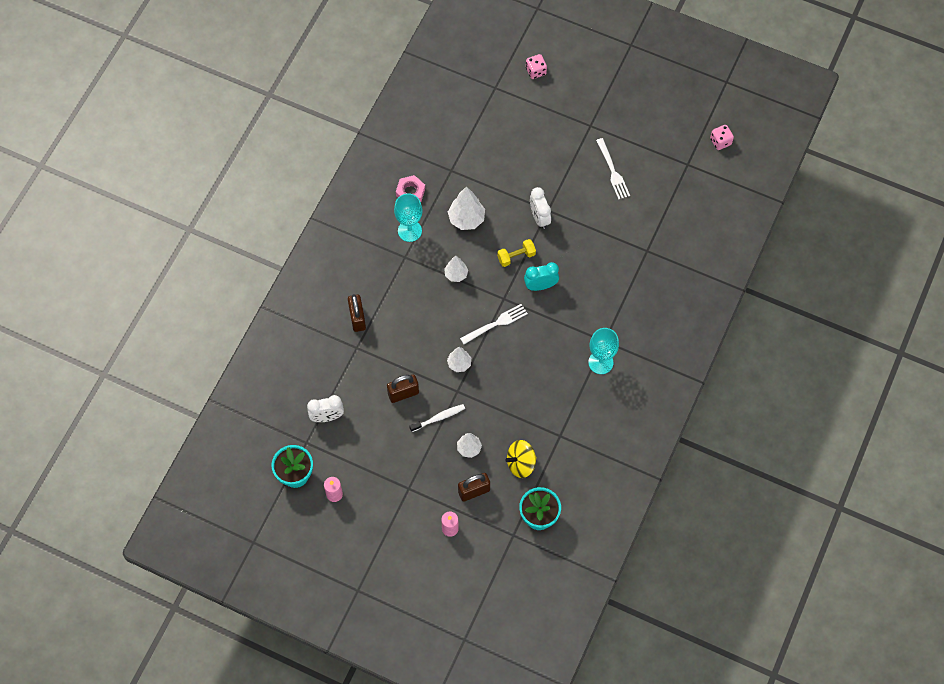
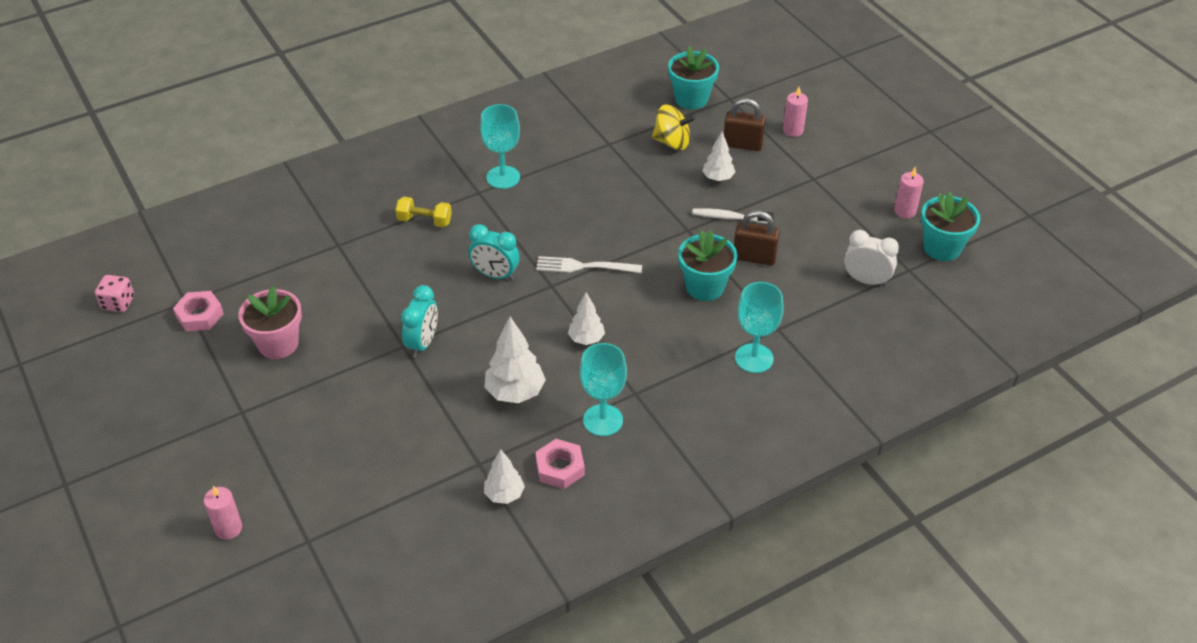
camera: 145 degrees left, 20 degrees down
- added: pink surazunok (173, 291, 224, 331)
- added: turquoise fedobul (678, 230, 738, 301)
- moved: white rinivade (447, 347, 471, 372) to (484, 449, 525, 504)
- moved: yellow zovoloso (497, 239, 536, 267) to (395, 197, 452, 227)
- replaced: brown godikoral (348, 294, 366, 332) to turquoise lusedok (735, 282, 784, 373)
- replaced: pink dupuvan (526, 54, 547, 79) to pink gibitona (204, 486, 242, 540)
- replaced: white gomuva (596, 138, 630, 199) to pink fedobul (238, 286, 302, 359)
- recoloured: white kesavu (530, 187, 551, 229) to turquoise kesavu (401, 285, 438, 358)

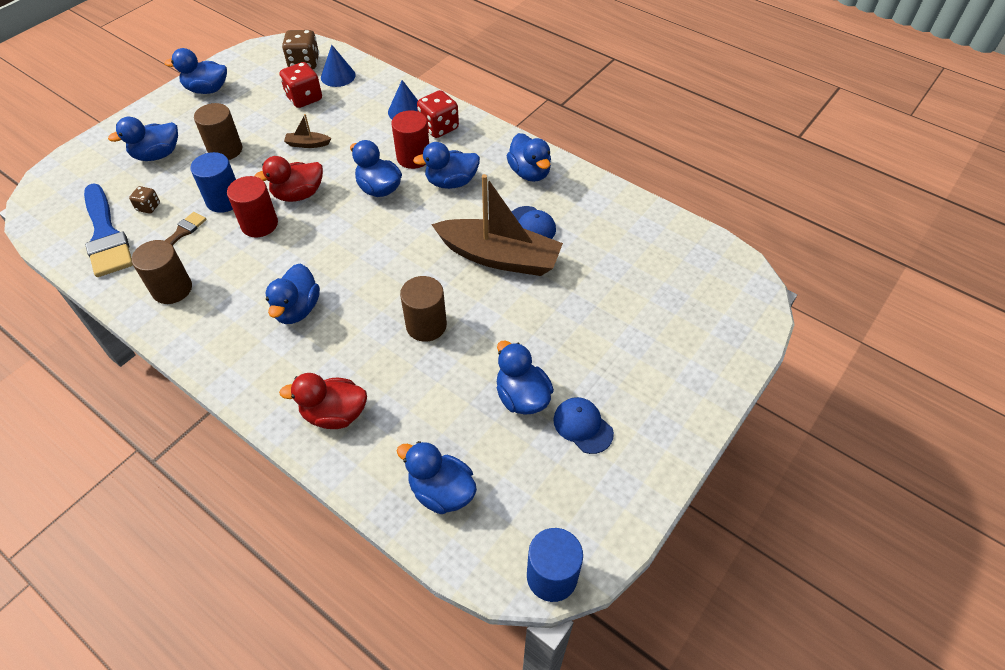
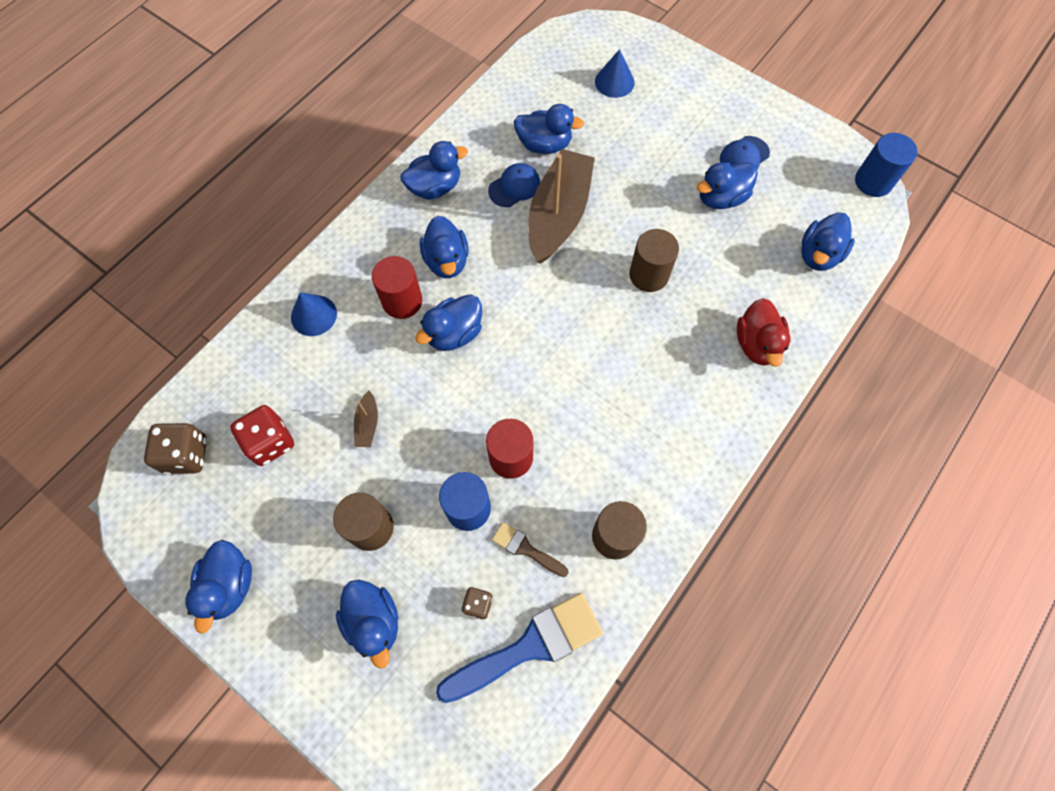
camera: 90 degrees left, 15 degrees up
- removed: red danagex (254, 156, 323, 202)
- removed: red dupuvan (417, 90, 459, 138)
- moved: blue danagex (265, 264, 320, 324) to (514, 104, 584, 154)
- moved: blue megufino (321, 45, 356, 87) to (595, 49, 635, 98)

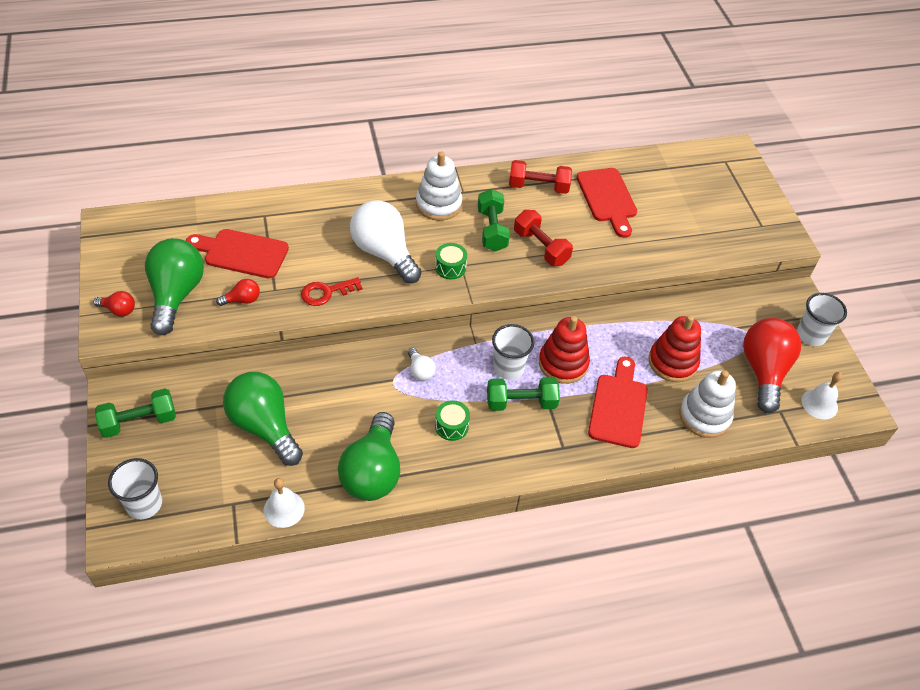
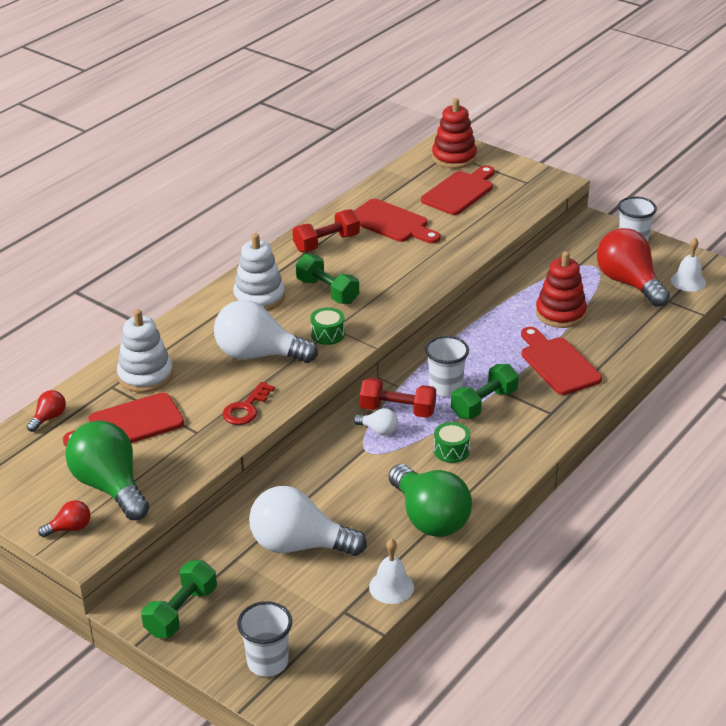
camera: 35 degrees left, 15 degrees down
- added: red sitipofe (421, 165, 495, 215)
- moved: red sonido (216, 279, 260, 306) to (27, 390, 66, 432)
- moved: red zovoloso (514, 210, 573, 266) to (360, 378, 436, 418)
- moved: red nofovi (539, 316, 590, 384) to (432, 98, 477, 168)
- moved: white nofovi (679, 370, 736, 438) to (117, 309, 173, 393)
- recoloured: green sonido (223, 372, 303, 466) to white sonido (249, 486, 367, 556)

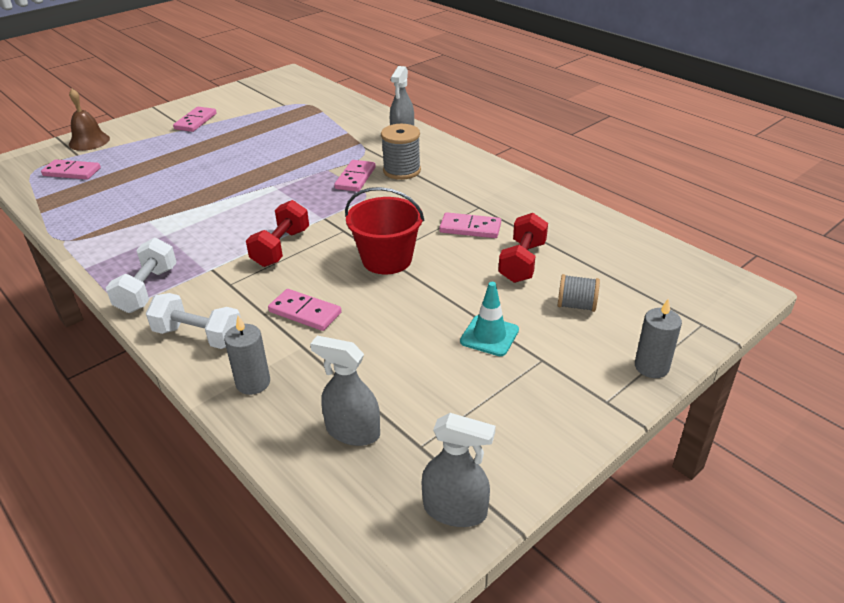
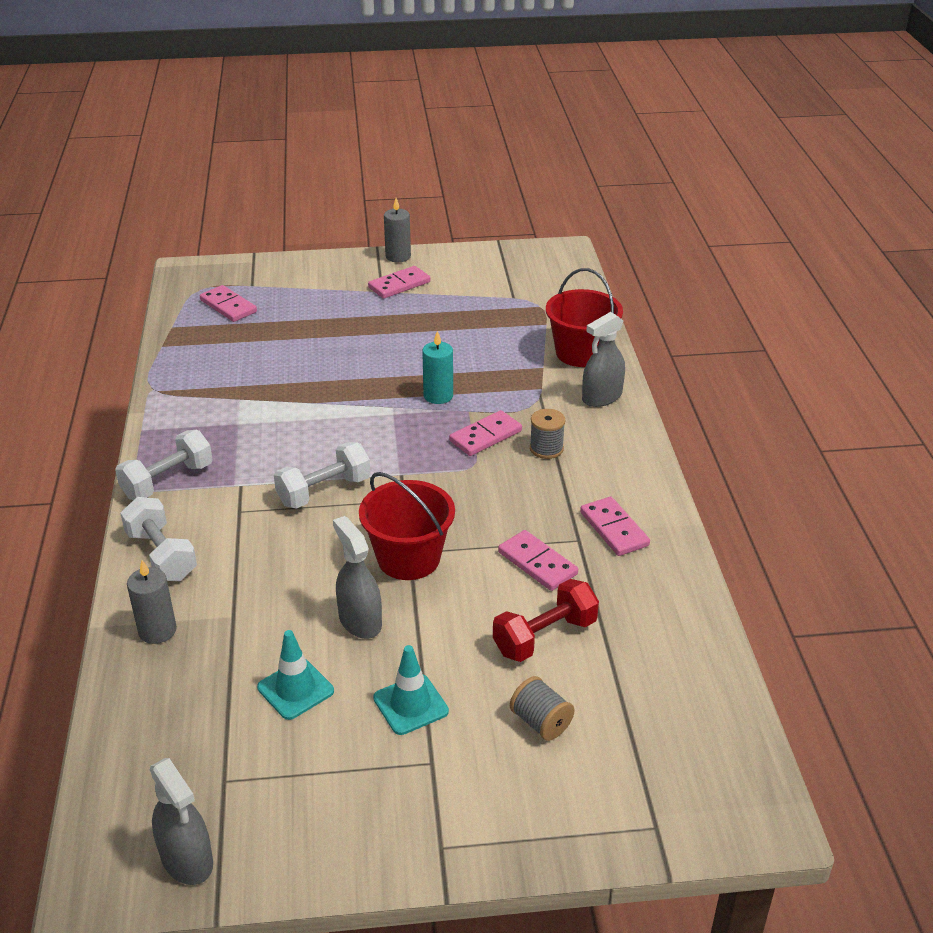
camera: 35 degrees right, 0 degrees up
- removed: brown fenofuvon (69, 89, 110, 151)
- added: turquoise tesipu (257, 630, 334, 720)
- added: turquoise gibitona (422, 331, 453, 404)
- added: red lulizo (546, 268, 623, 367)
- moved: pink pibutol (268, 289, 342, 331) to (580, 497, 650, 556)
- moved: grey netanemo (310, 336, 380, 446) to (333, 516, 382, 639)
- moved: grey gibitona (635, 298, 682, 378) to (384, 198, 411, 262)
- recoloured: red zovoloso (246, 200, 309, 267) to white zovoloso (274, 442, 371, 509)
- resized: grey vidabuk (381, 124, 421, 180) = (530, 409, 565, 459) x0.66

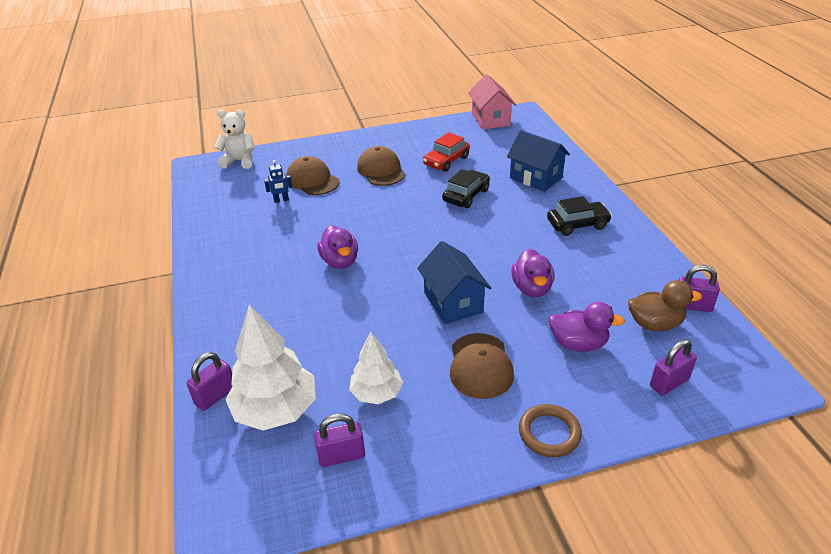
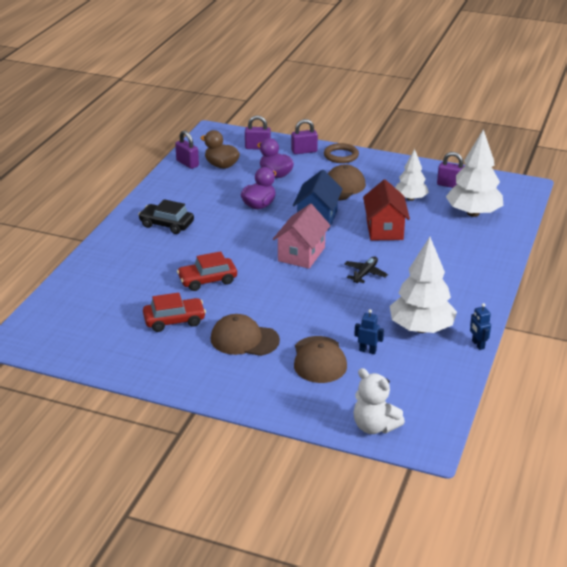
camera: 145 degrees left, 5 degrees down
- removed: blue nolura (507, 130, 570, 192)
- added: red nolura (363, 180, 410, 241)
- added: white rinivade (390, 237, 457, 333)
- added: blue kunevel (470, 303, 491, 350)
- moved: purple godikoral (187, 352, 232, 411) to (291, 119, 318, 154)
- moved: pink nolura (468, 74, 516, 130) to (273, 204, 331, 269)
- replaced: purple danagex (317, 225, 358, 269) to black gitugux (344, 256, 388, 283)
- recoloured: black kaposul (442, 169, 490, 208) to red kaposul (177, 251, 237, 291)
- turned: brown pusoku (357, 146, 406, 186) = (211, 314, 280, 356) 90 degrees clockwise

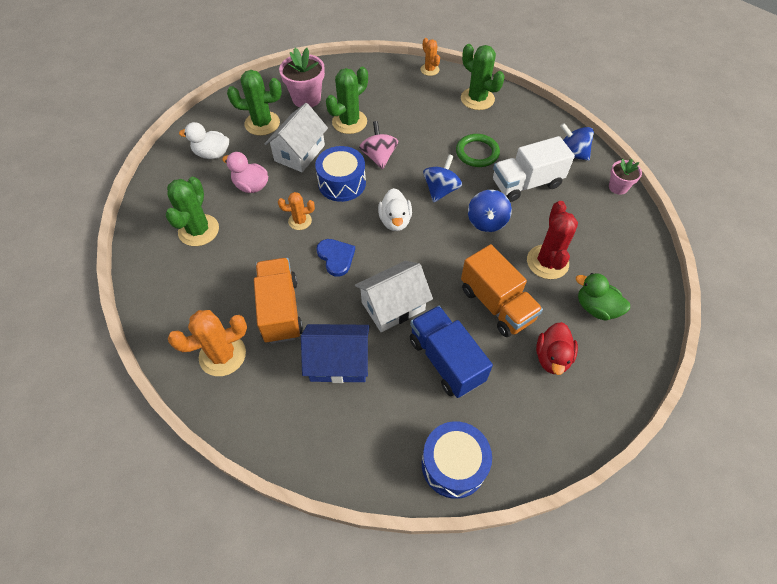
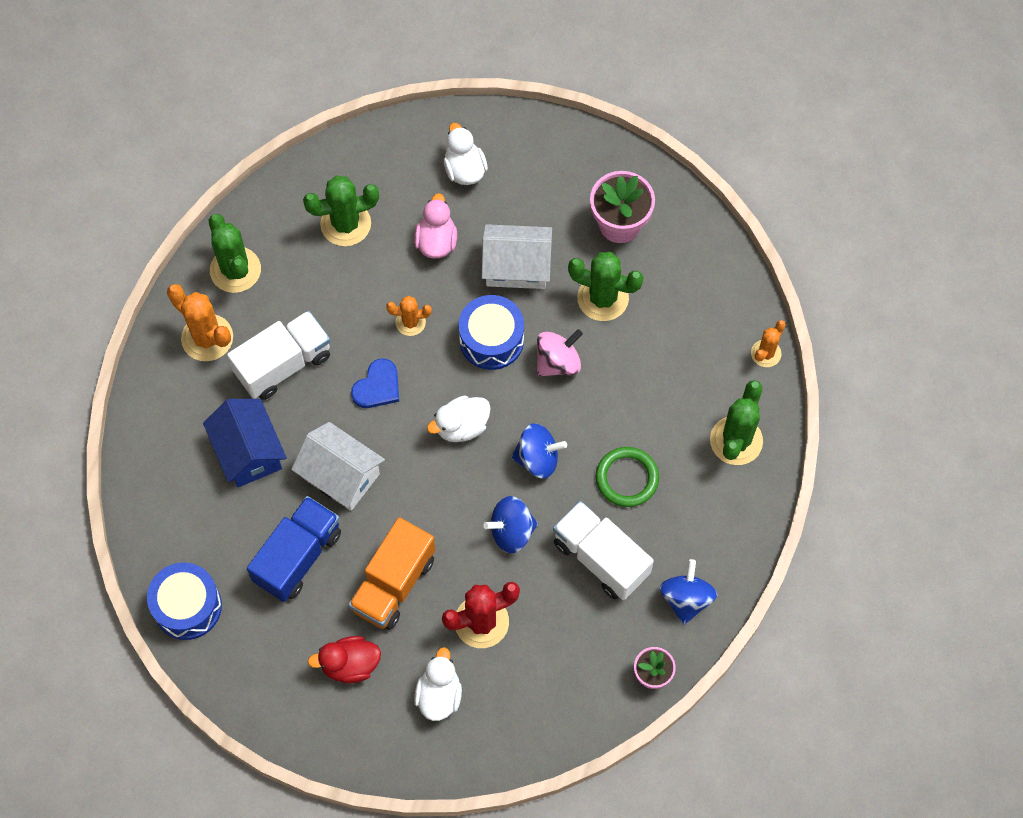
camera: 65 degrees right, 10 degrees up
- moved: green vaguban (227, 70, 282, 136) to (209, 214, 261, 293)
- recoloured: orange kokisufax (254, 258, 303, 344) to white kokisufax (227, 311, 331, 400)
- recoloured: green danagex (576, 273, 630, 321) to white danagex (414, 647, 462, 721)
- turned: orange vaguban (278, 192, 315, 230) = (386, 296, 432, 336) 60 degrees counterclockwise

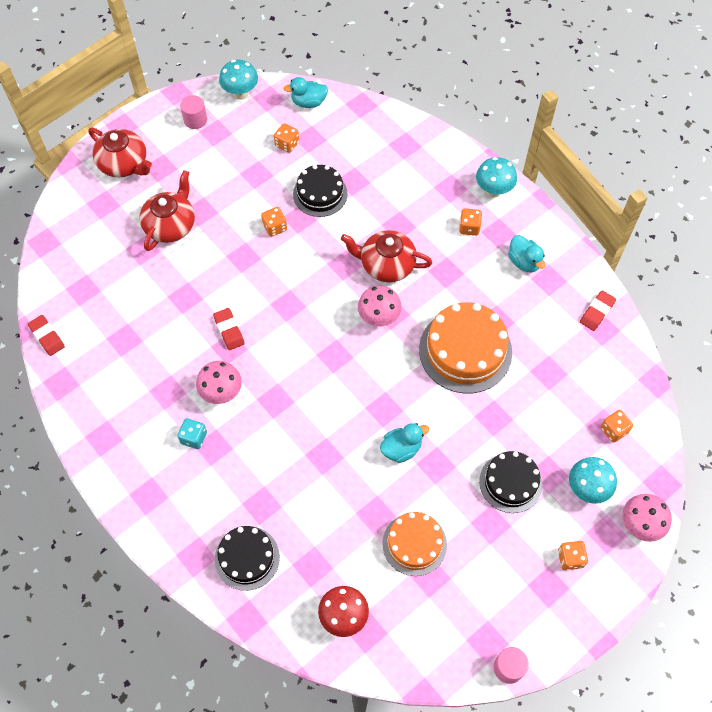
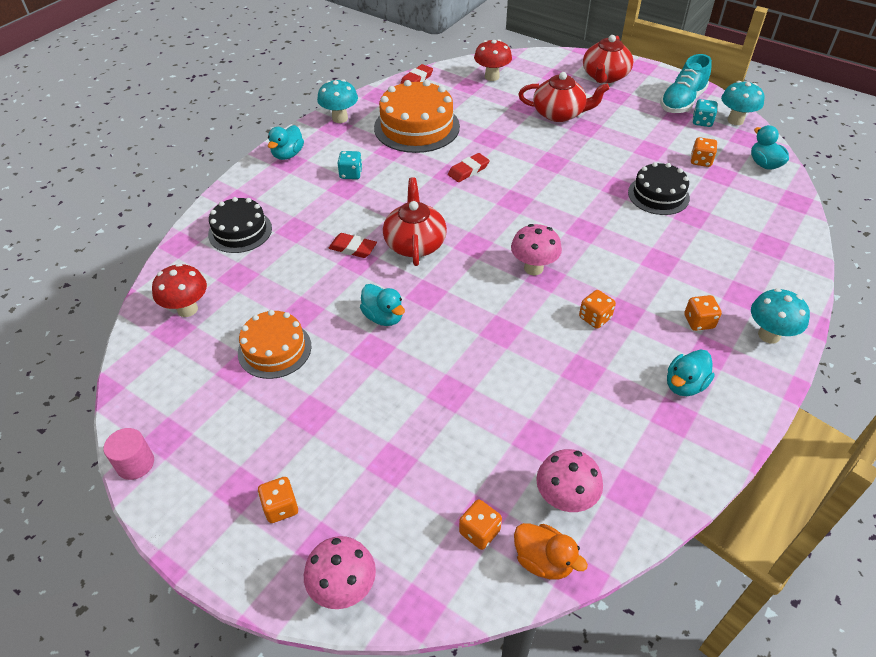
camera: 75 degrees right, 15 degrees down
- removed: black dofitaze (479, 451, 542, 513)
- added: turquoise danagex (268, 125, 304, 160)
- added: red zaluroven (474, 39, 512, 81)
- added: orange danagex (514, 523, 588, 580)
- added: turquoise dupuvan (693, 99, 717, 127)
- moved: pink zaluroven (196, 361, 242, 404) to (536, 449, 603, 512)
- moved: orange dupuvan (261, 207, 287, 237) to (579, 290, 616, 329)
- moved: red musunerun (341, 230, 432, 282) to (383, 177, 447, 266)
- moved: orange dofitaze (419, 302, 512, 393) to (374, 80, 460, 153)
- moved: turquoise zaluroven (569, 457, 617, 504) to (317, 79, 358, 123)
- moved: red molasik (580, 290, 616, 331) to (329, 233, 377, 258)
- replaced: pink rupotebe (180, 95, 207, 129) to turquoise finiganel (660, 54, 712, 113)

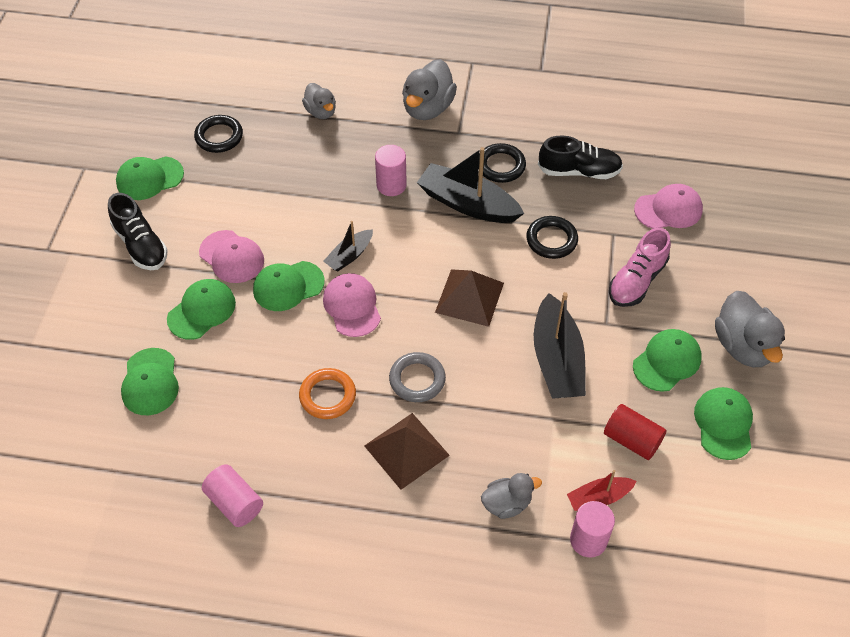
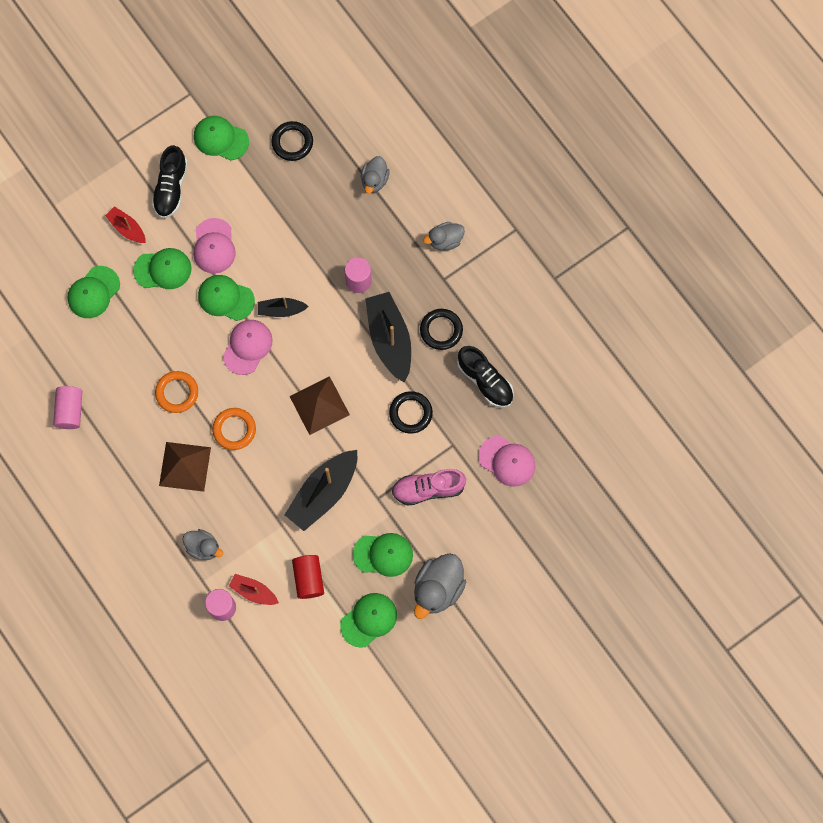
camera: 45 degrees right, 20 degrees up
- added: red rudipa (105, 206, 146, 243)
- recoloured: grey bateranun (389, 352, 446, 402) to orange bateranun (212, 408, 256, 450)
- resized: grey danagex (402, 59, 457, 120) = (423, 222, 465, 251) x0.61

